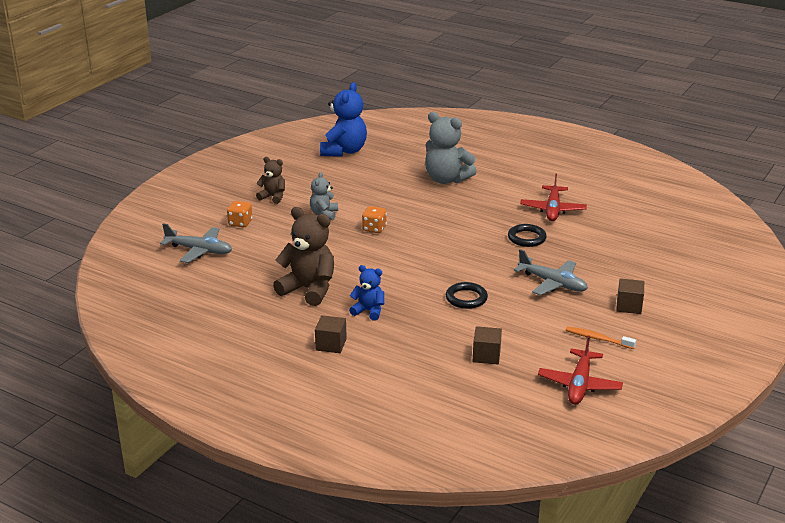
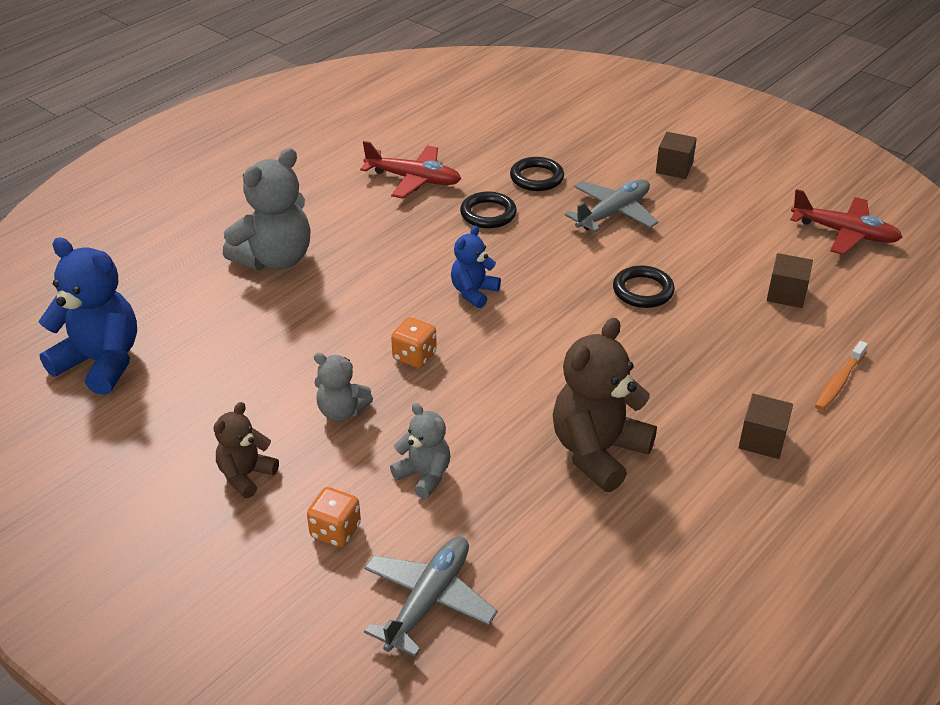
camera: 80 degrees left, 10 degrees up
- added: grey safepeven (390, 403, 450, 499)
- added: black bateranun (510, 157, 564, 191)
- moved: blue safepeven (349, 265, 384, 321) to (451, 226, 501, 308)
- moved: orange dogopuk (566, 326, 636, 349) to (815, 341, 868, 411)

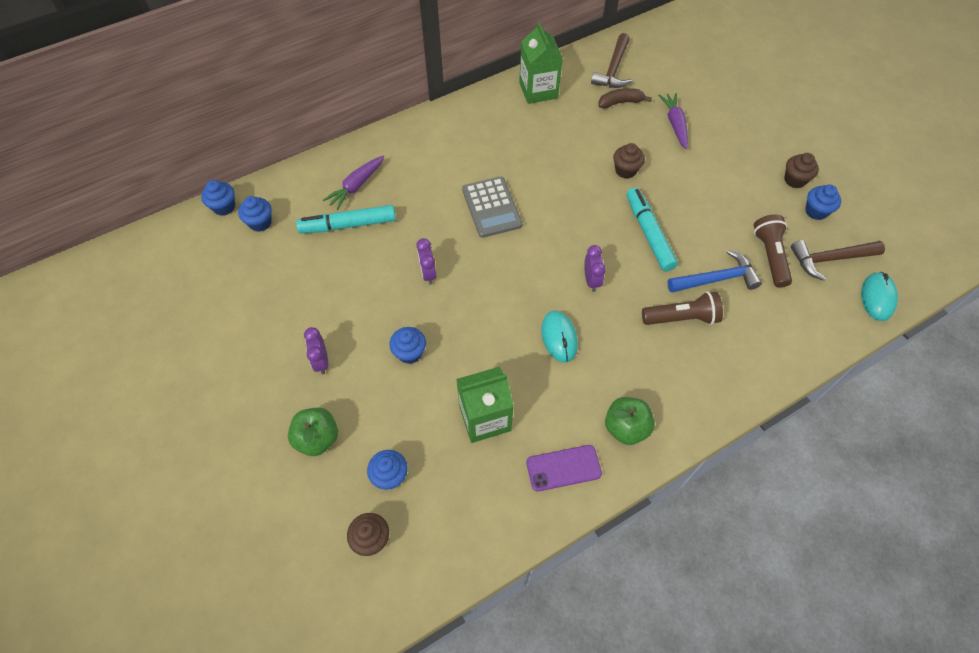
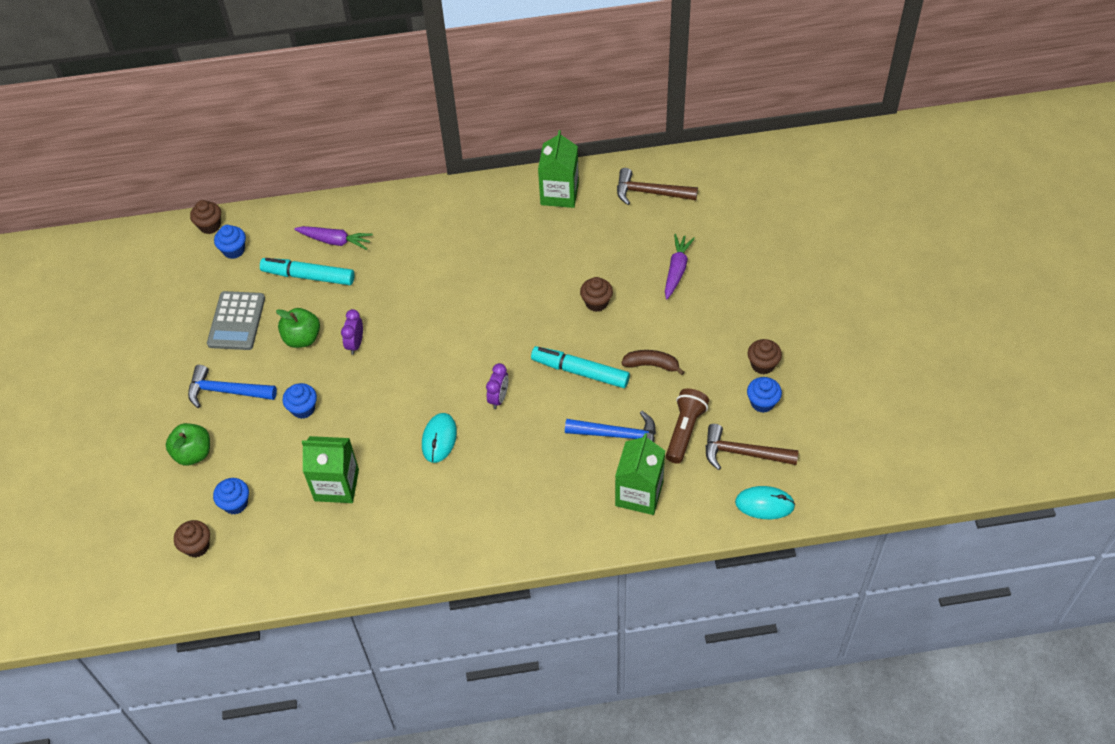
camera: 25 degrees right, 5 degrees down
- removed: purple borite (526, 445, 602, 492)
- removed: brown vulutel (642, 291, 723, 325)
- added: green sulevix (615, 434, 665, 515)
- moved: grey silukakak (462, 176, 522, 238) to (207, 291, 265, 350)
- moved: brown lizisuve (598, 88, 652, 109) to (621, 350, 684, 375)
- moved: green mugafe (605, 397, 655, 445) to (276, 308, 320, 348)
- replaced: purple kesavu (304, 327, 328, 374) to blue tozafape (188, 365, 277, 408)
- recoloured: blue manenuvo (201, 180, 235, 216) to brown manenuvo (190, 200, 221, 234)
- turned: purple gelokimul (323, 155, 384, 210) = (294, 226, 373, 250) 135 degrees counterclockwise
- turned: brown tozafape (591, 33, 632, 88) = (617, 168, 698, 205) 60 degrees clockwise
- turned: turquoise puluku (627, 187, 678, 271) = (531, 346, 630, 388) 75 degrees counterclockwise
- turned: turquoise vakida (861, 272, 898, 321) = (735, 486, 795, 519) 60 degrees clockwise

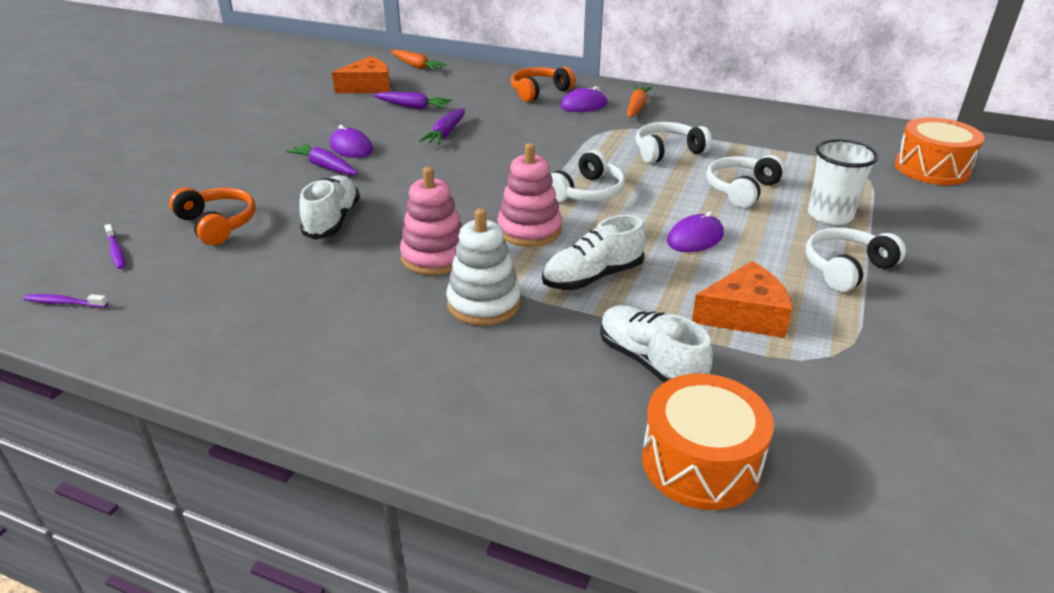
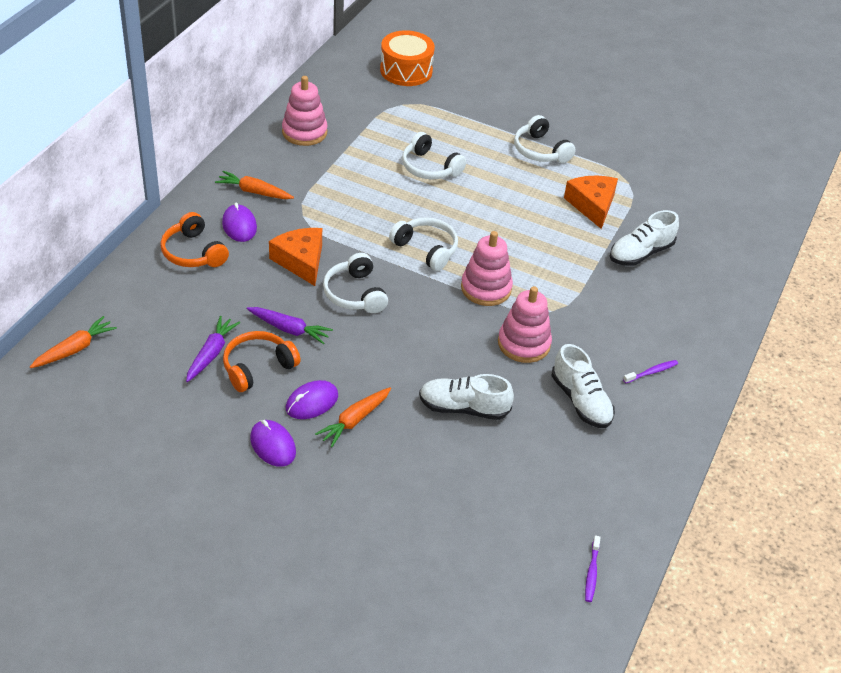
camera: 90 degrees left, 10 degrees up
- removed: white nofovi (446, 208, 521, 326)
- removed: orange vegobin (642, 373, 774, 510)
- removed: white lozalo (808, 139, 878, 225)
- added: pink nofovi (282, 76, 328, 146)
- moved: purple dogopuk (104, 224, 125, 269) to (623, 360, 678, 383)
- moved: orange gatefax (169, 187, 256, 245) to (223, 331, 301, 392)
- moved: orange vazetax (332, 56, 390, 93) to (269, 228, 322, 286)
- moved: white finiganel (542, 215, 645, 290) to (552, 344, 615, 428)
- moved: white gatefax (636, 122, 712, 164) to (323, 253, 388, 313)
- moved: purple vakida (667, 211, 724, 252) to (250, 420, 296, 467)
- recoloured: purple gelokimul (286, 143, 358, 175) to orange gelokimul (315, 387, 391, 447)

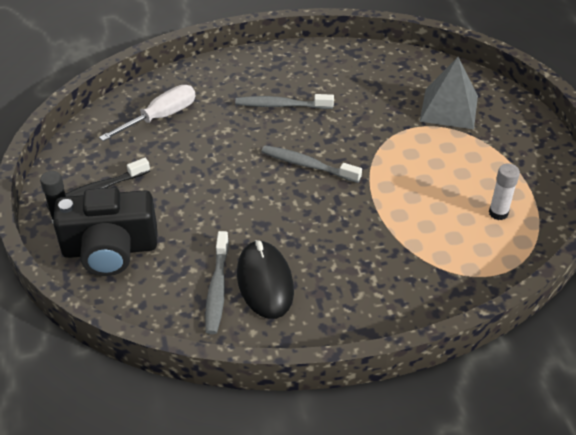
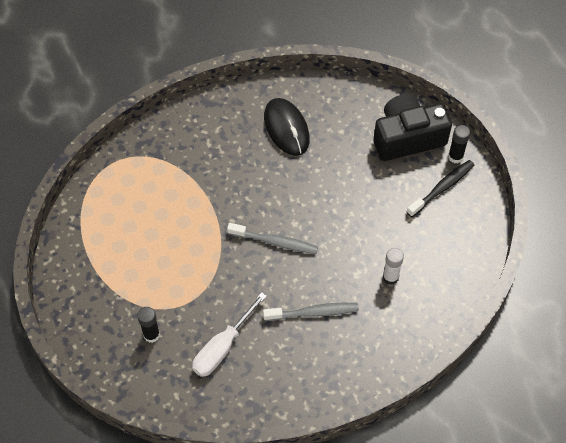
camera: 170 degrees right, 15 degrees up
- removed: grey dogopuk (205, 231, 229, 334)
- moved: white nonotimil (99, 85, 196, 141) to (192, 292, 267, 377)
- moved: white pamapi (489, 163, 520, 220) to (383, 248, 404, 285)
- replaced: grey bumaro (420, 57, 478, 129) to black pamapi (137, 307, 160, 343)

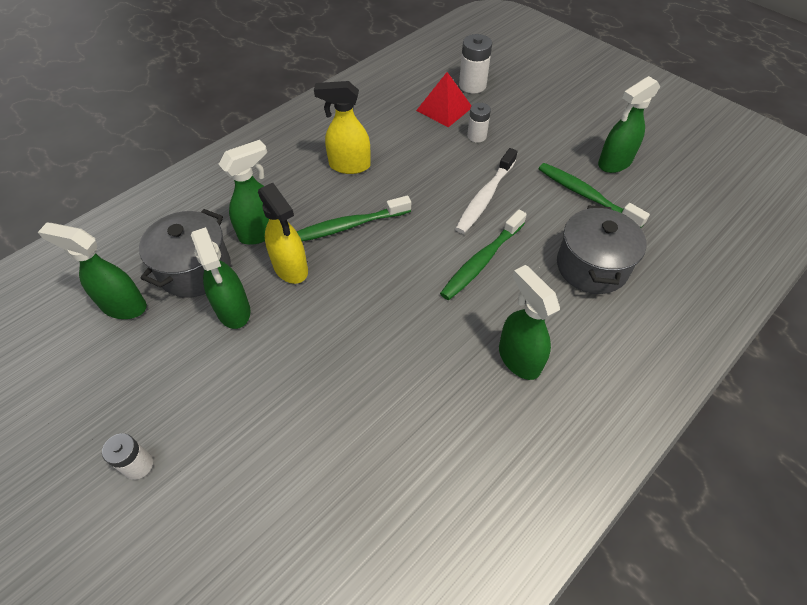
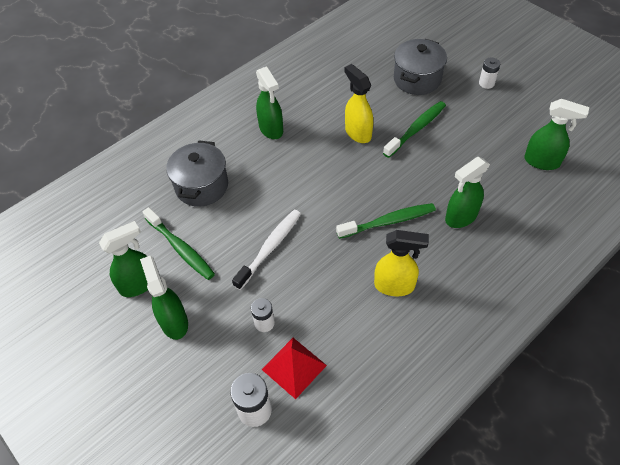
camera: 175 degrees left, 0 degrees up
- moved: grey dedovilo (139, 209, 231, 298) to (394, 39, 447, 95)
- moved: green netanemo (191, 227, 250, 329) to (140, 256, 188, 340)
- moved: yellow netanemo (258, 183, 308, 284) to (344, 64, 373, 143)
- moved: green dogopuk (440, 209, 527, 300) to (383, 101, 446, 158)

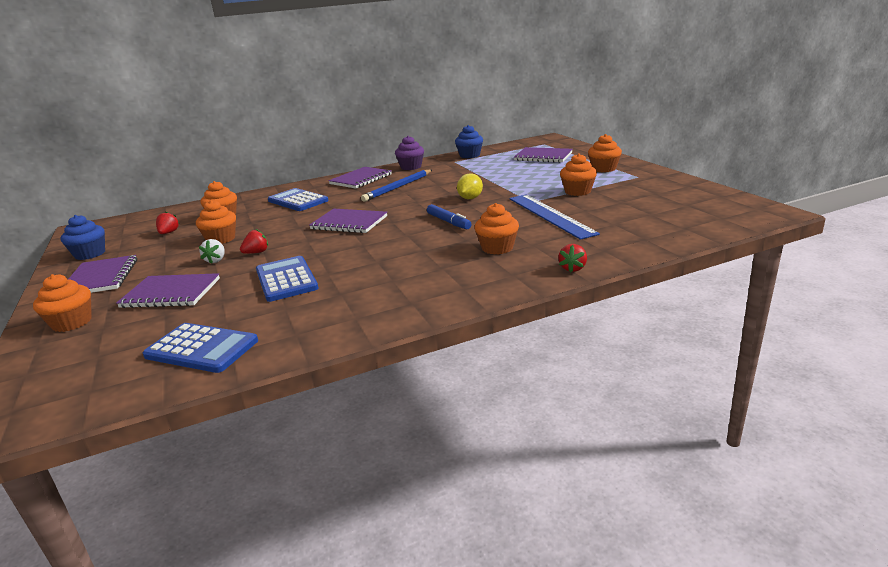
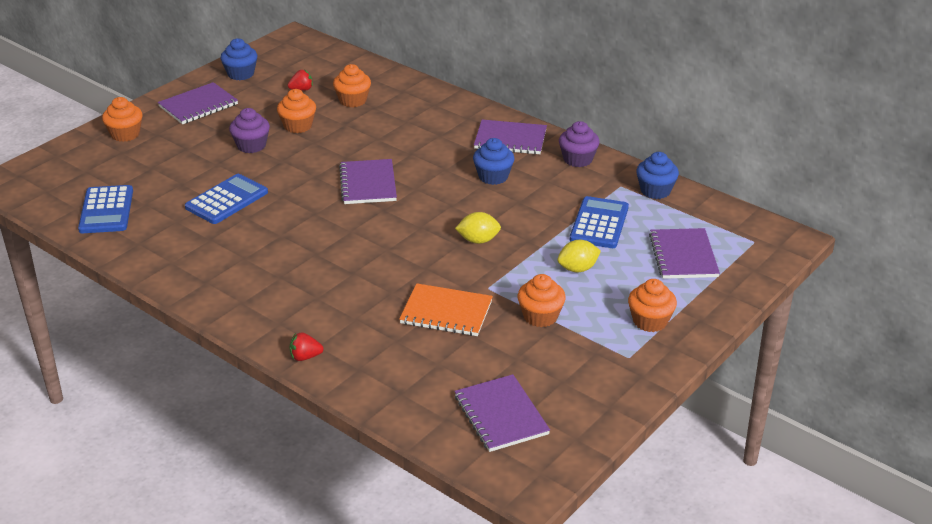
camera: 60 degrees right, 10 degrees up
- removed: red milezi (240, 229, 268, 254)
- removed: blue puluku (427, 204, 472, 229)
- removed: orange manenuvo (474, 203, 519, 255)
- added: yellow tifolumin (557, 240, 601, 272)
- moved: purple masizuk (116, 273, 220, 308) to (454, 374, 550, 452)
- moved: blue silukakak (268, 188, 328, 211) to (570, 196, 629, 248)
- replaced: white milezi (199, 239, 225, 264) to purple manenuvo (229, 108, 270, 153)
- replaced: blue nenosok (361, 170, 432, 202) to blue manenuvo (473, 138, 515, 185)
- replaced: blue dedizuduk (509, 194, 600, 240) to orange masizuk (399, 283, 493, 336)

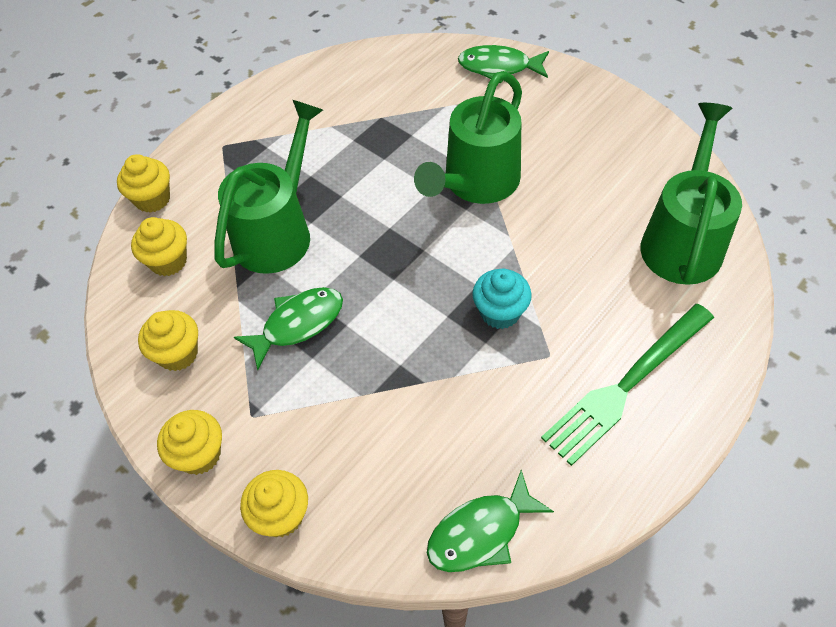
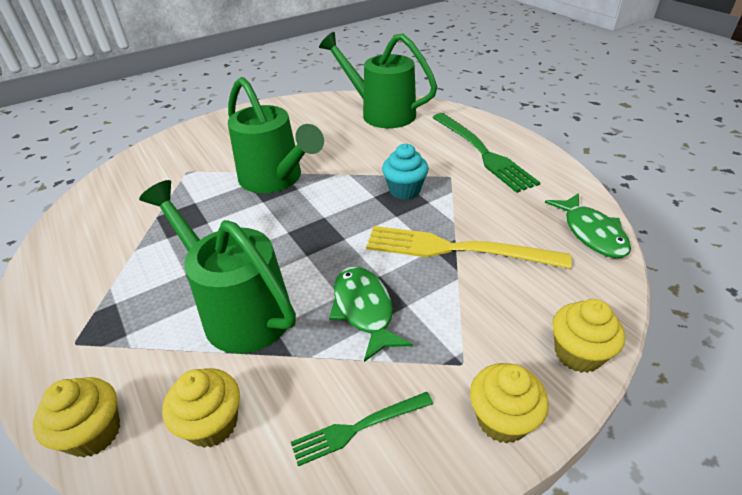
camera: 75 degrees left, 15 degrees down
- removed: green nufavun (458, 45, 549, 83)
- added: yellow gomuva (366, 226, 571, 269)
- replaced: yellow manenuvo (138, 310, 198, 371) to green gomuva (291, 392, 433, 466)

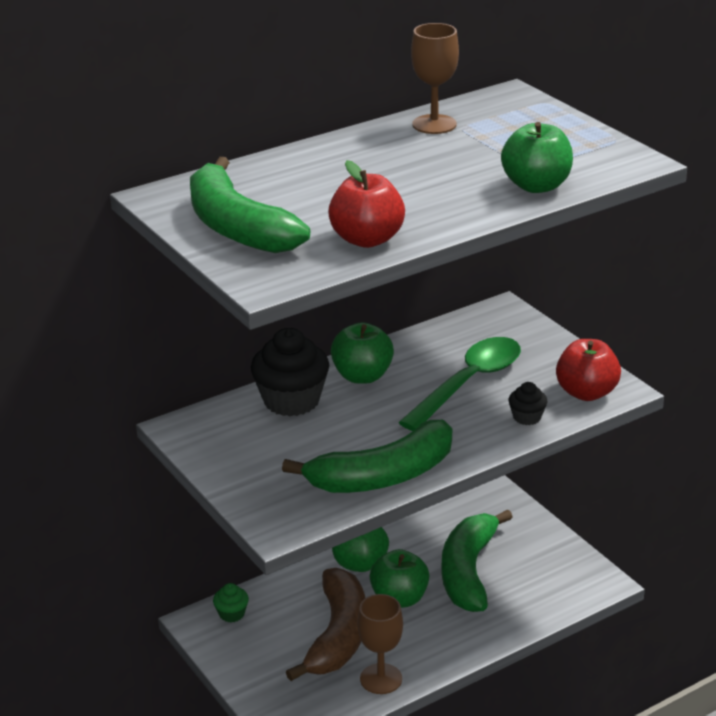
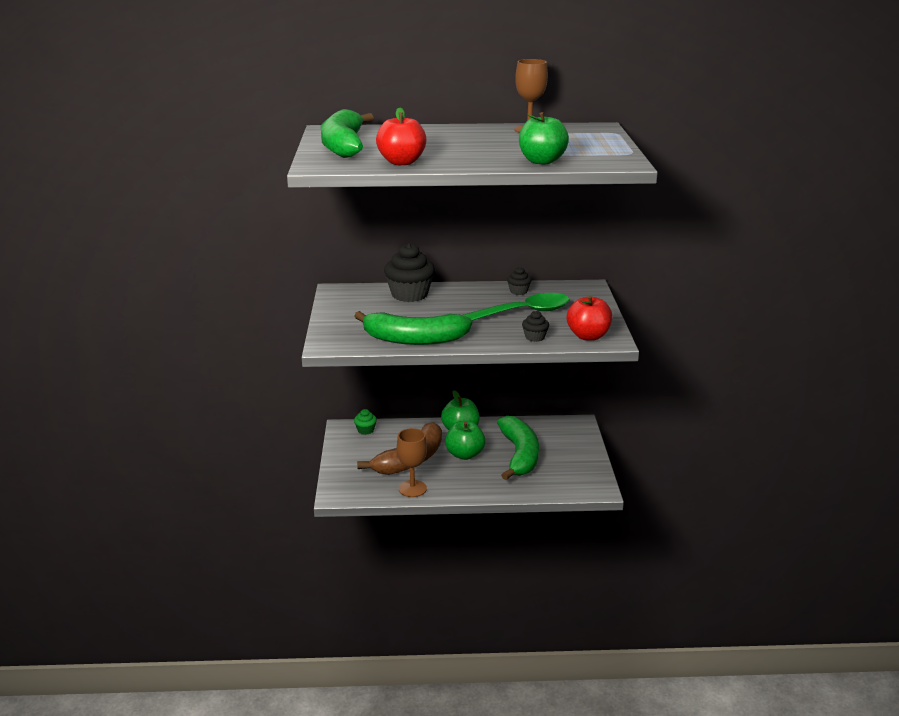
camera: 30 degrees right, 5 degrees down
- removed: green mugafe (331, 322, 394, 384)
- added: black manenuvo (507, 267, 532, 295)
- turned: green lizisuve (442, 509, 513, 612) = (497, 416, 539, 480) 135 degrees clockwise

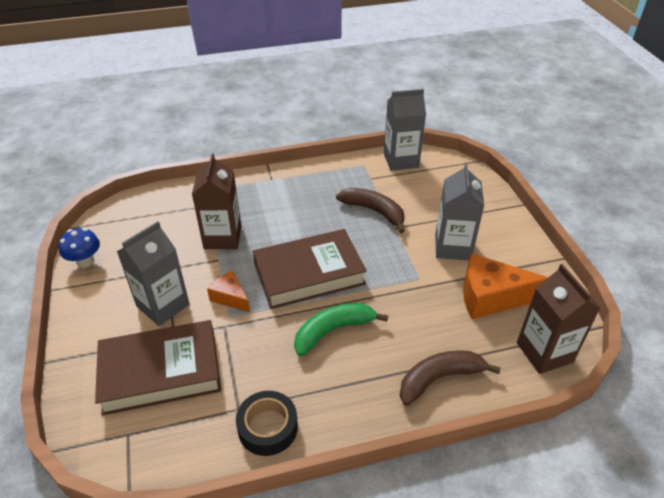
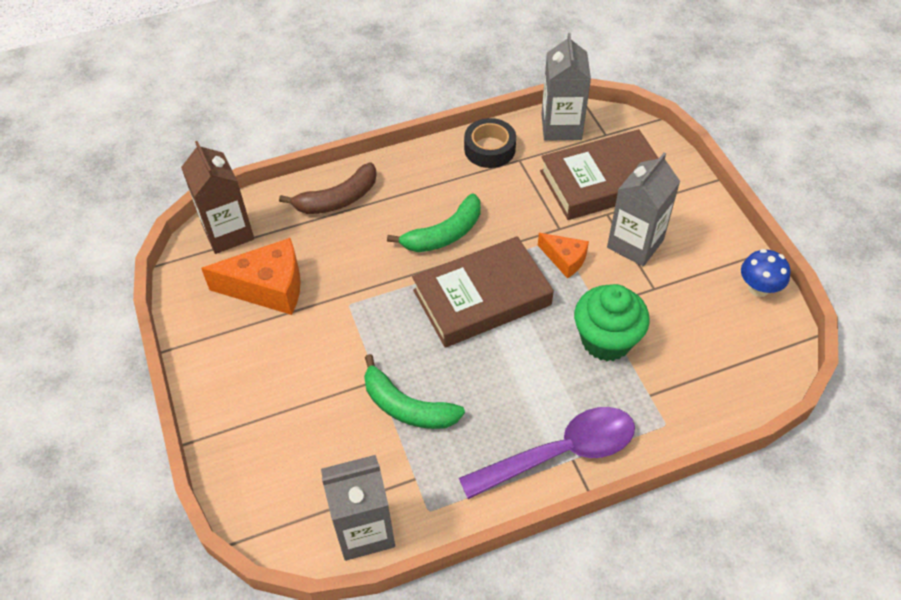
camera: 175 degrees right, 10 degrees up
- added: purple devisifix (459, 407, 635, 499)
- moved: grey sulevix (435, 163, 484, 260) to (541, 33, 591, 141)
- replaced: brown sulevix (192, 153, 241, 249) to green manenuvo (574, 284, 650, 361)
- recoloured: brown lizisuve (336, 188, 405, 233) to green lizisuve (364, 354, 465, 429)

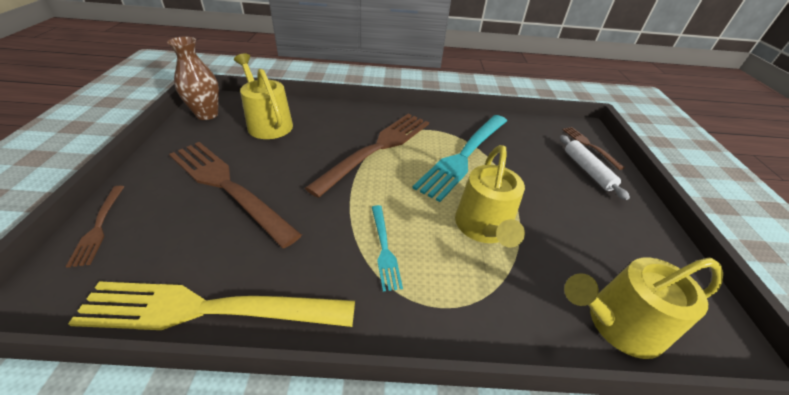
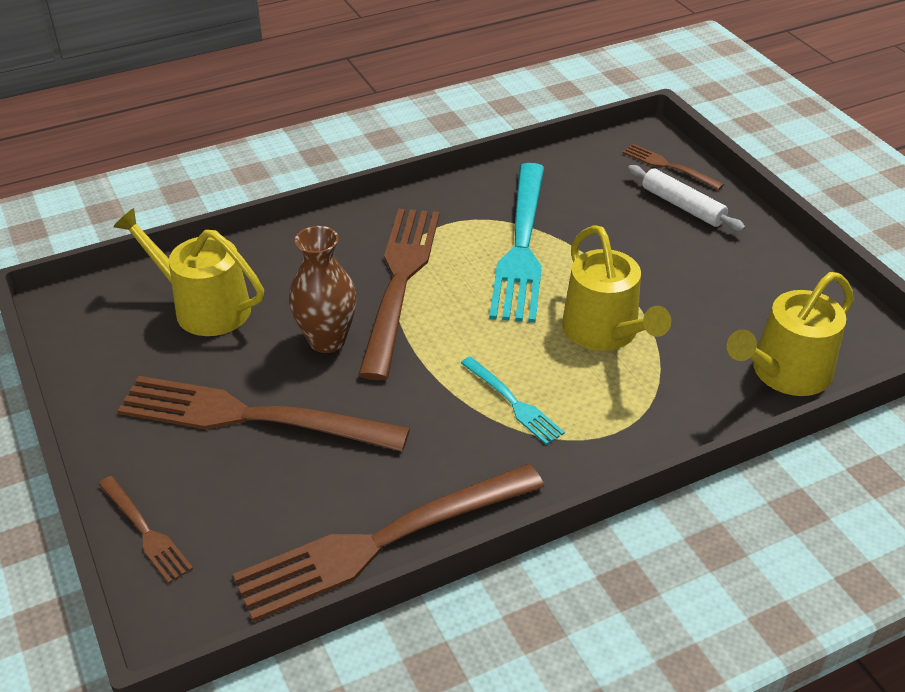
camera: 25 degrees left, 0 degrees up
- moved: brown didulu (167, 36, 219, 120) to (289, 226, 357, 353)
- recoloured: yellow gomuva (68, 281, 355, 330) to brown gomuva (233, 464, 544, 622)

